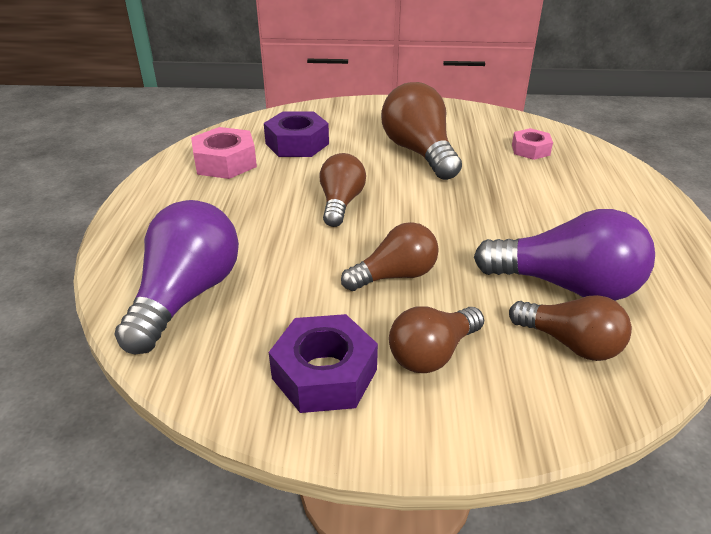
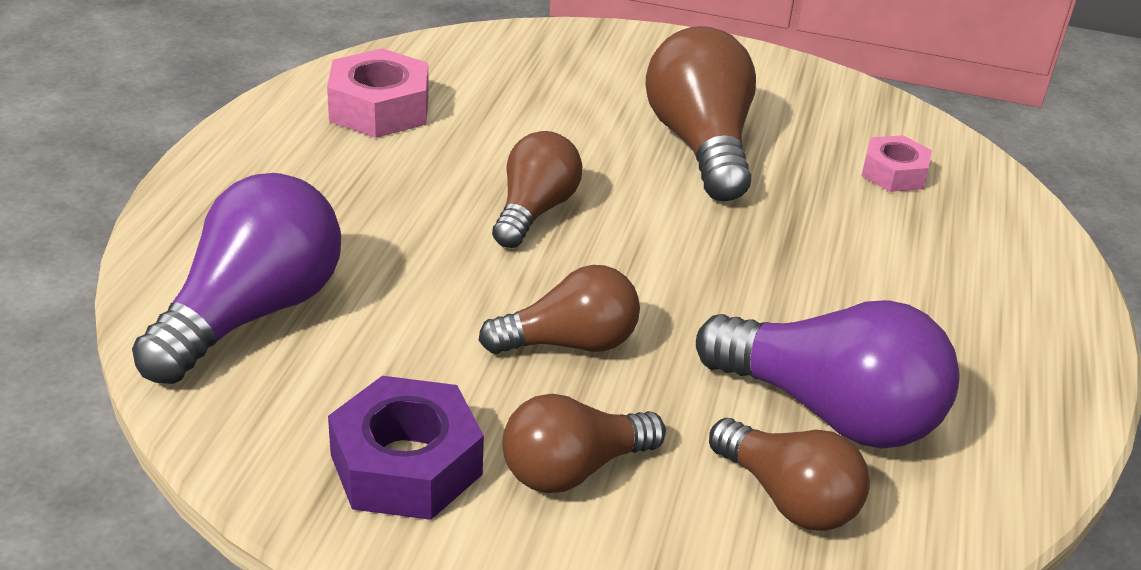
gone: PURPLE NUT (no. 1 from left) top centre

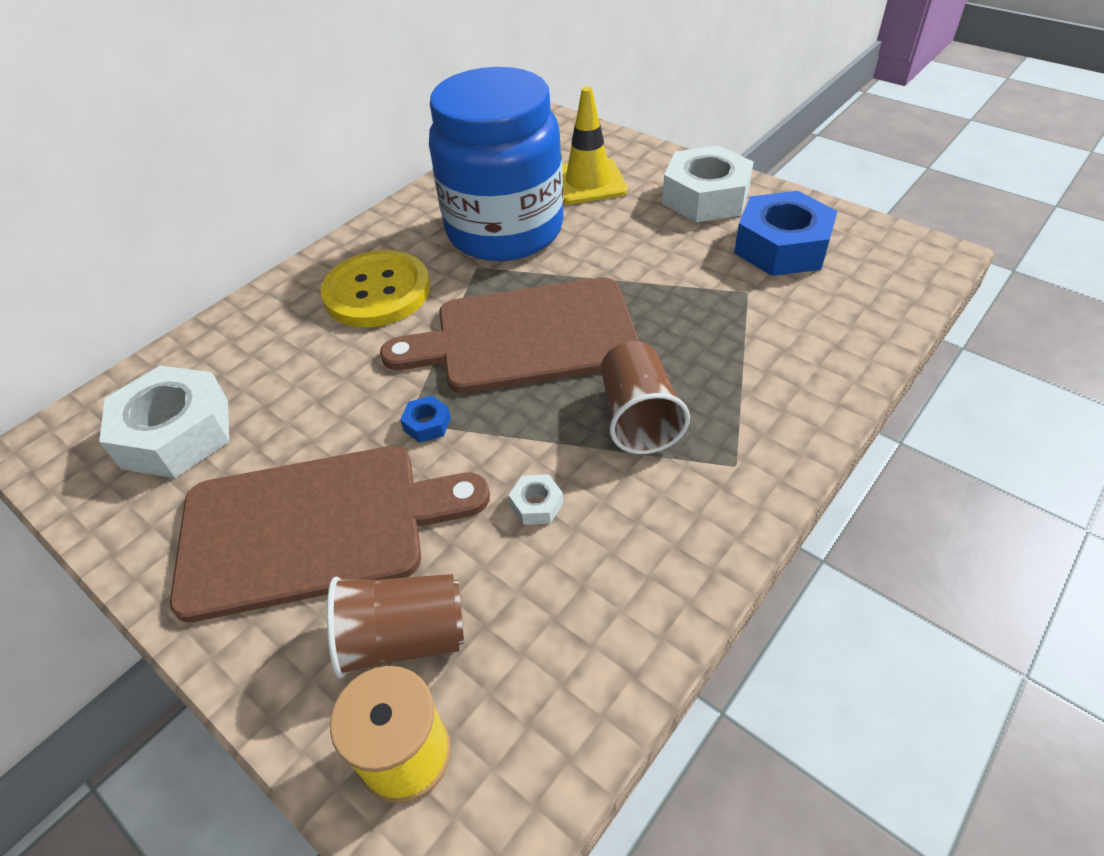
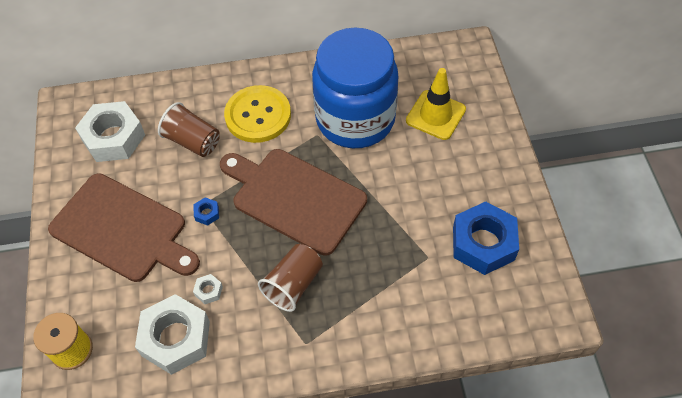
shifted: BROWN CUP (no. 1 from left) bottom centre to top left; WHITE NUT (no. 3 from left in the first image) top centre to WHITE NUT (no. 2 from left) bottom left

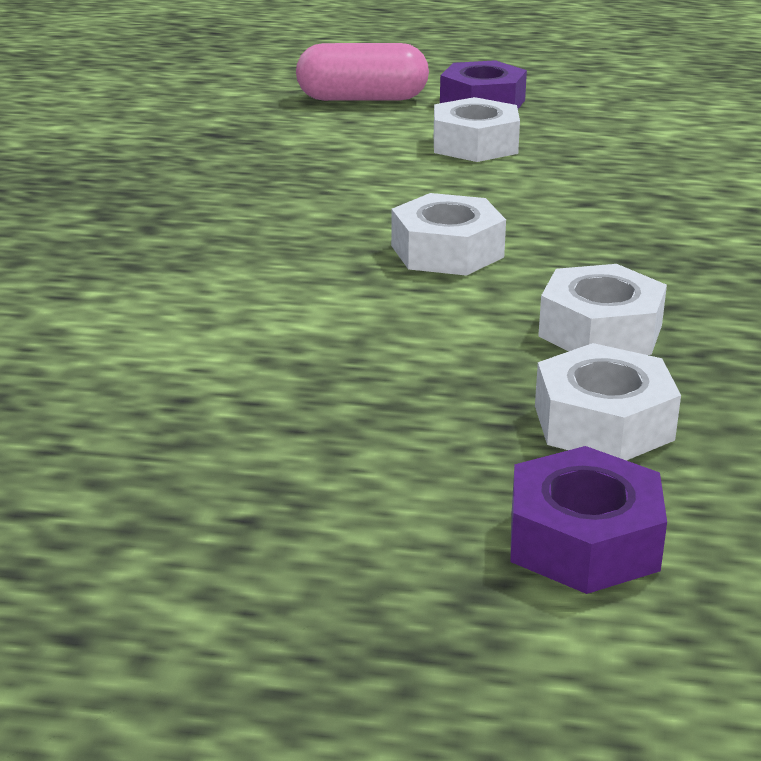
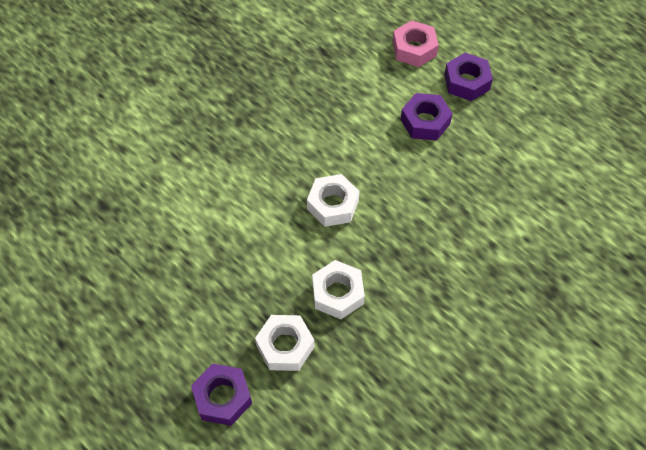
swapped: PINK CAPSULE top centre to PINK NUT top centre
repainted: WHITE NUT (no. 2 from left) top centre to PURPLE NUT (no. 2 from left) top centre

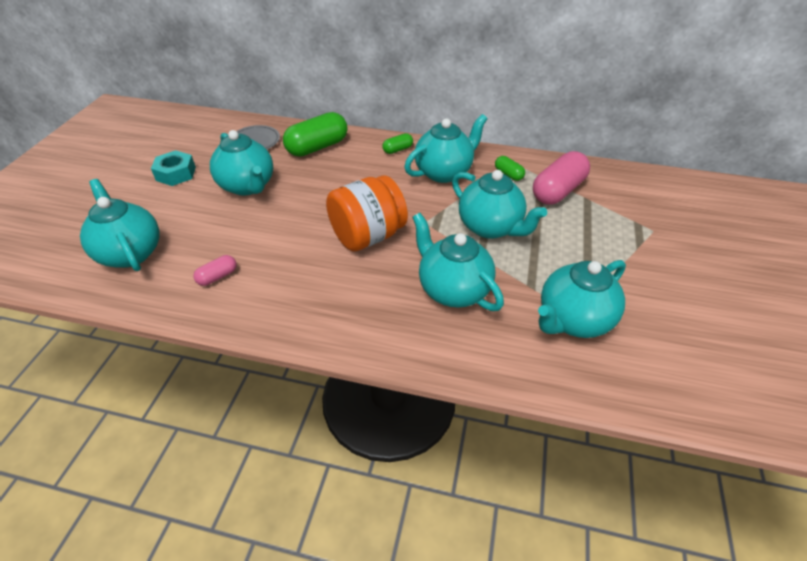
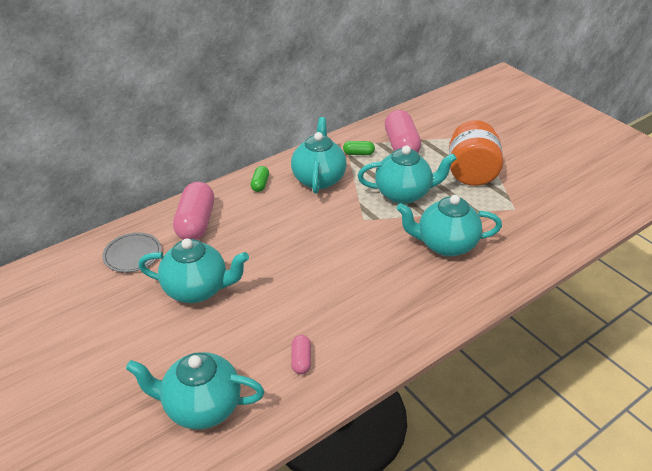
gone: TURQUOISE NUT top left; TURQUOISE TEAPOT (no. 6 from left) middle right
shifted: ORANGE JAR centre to top right
repainted: GREEN CAPSULE (no. 1 from left) top centre to PINK CAPSULE (no. 1 from left) middle left

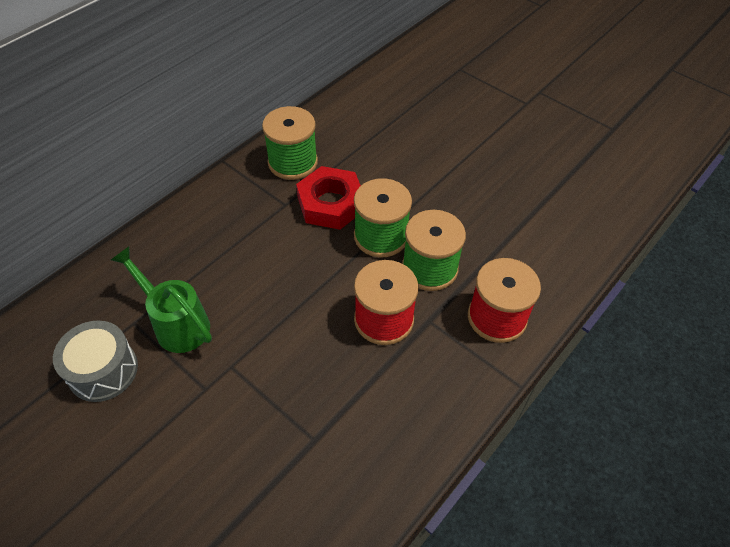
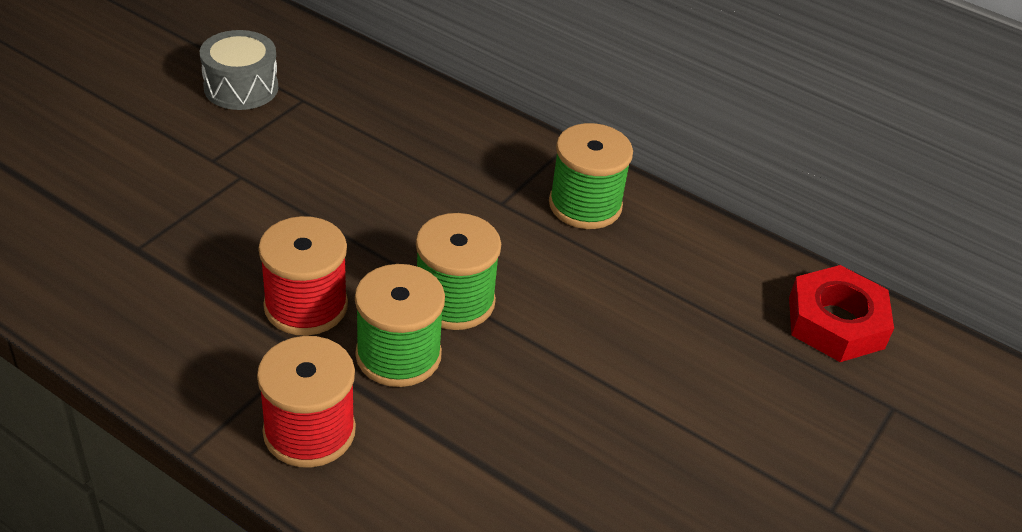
gone: GREEN WATERING CAN middle left
shifted: RED NUT centre to middle right

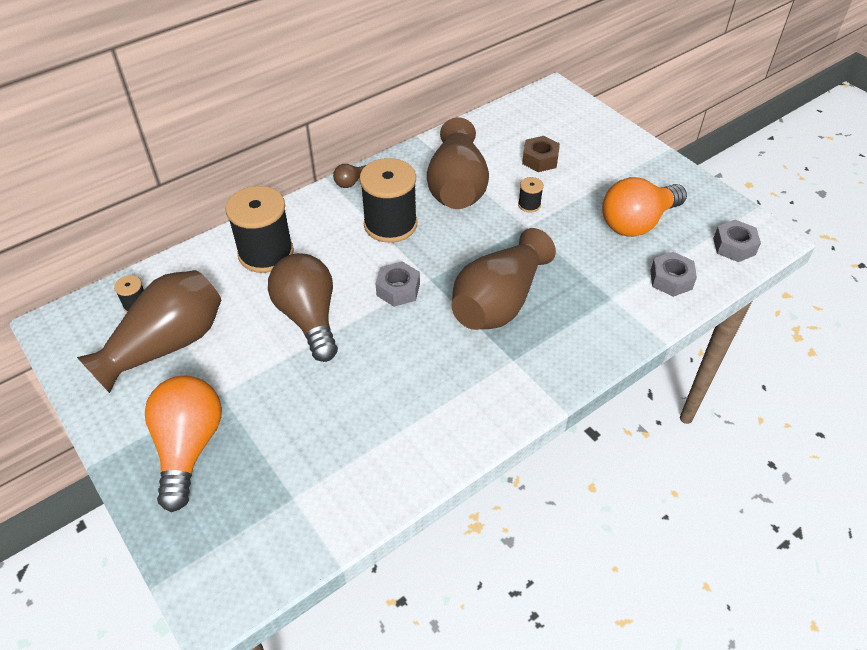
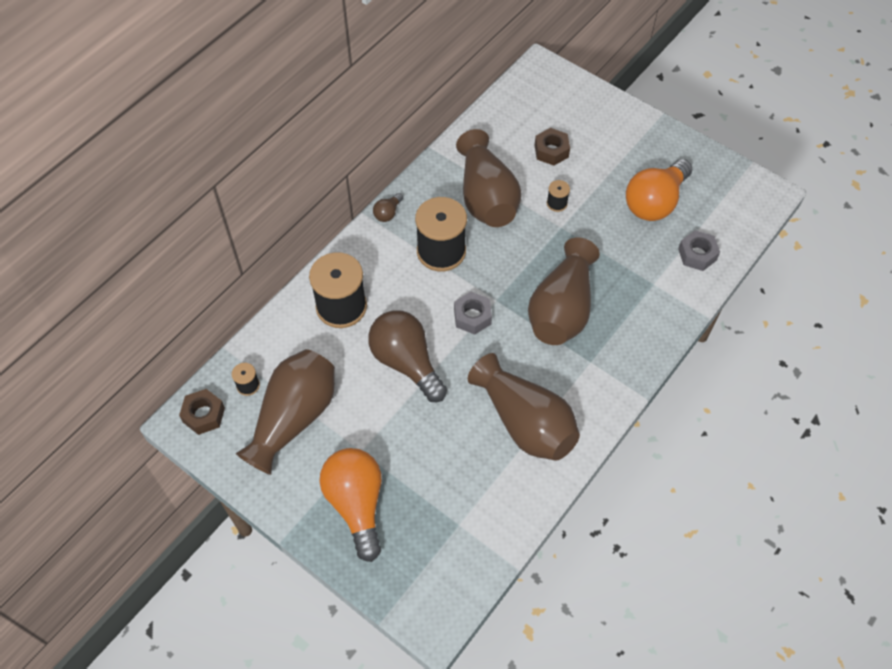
gone: GREY NUT (no. 3 from left) middle right
new: BROWN NUT (no. 1 from left) middle left; BROWN VASE (no. 3 from left) centre

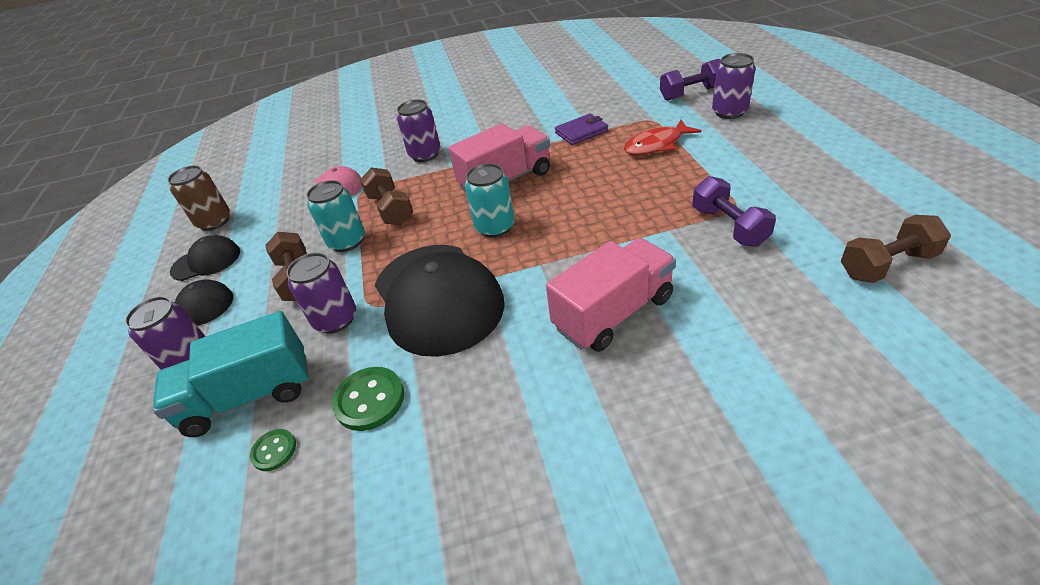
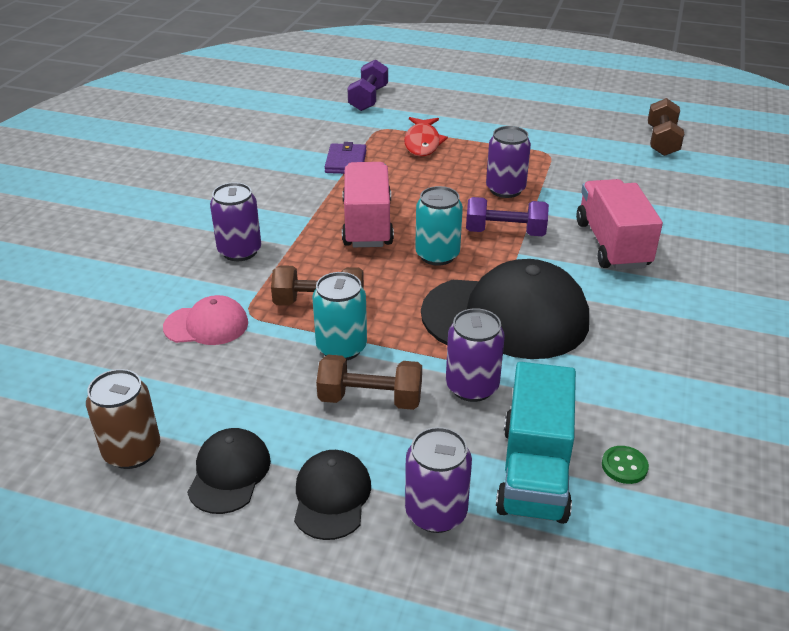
gone: GREEN BUTTON (no. 2 from left) bottom centre
shifted: PURPLE DUMBBELL (no. 2 from left) middle right to centre; PURPLE CAN (no. 4 from left) top right to top centre

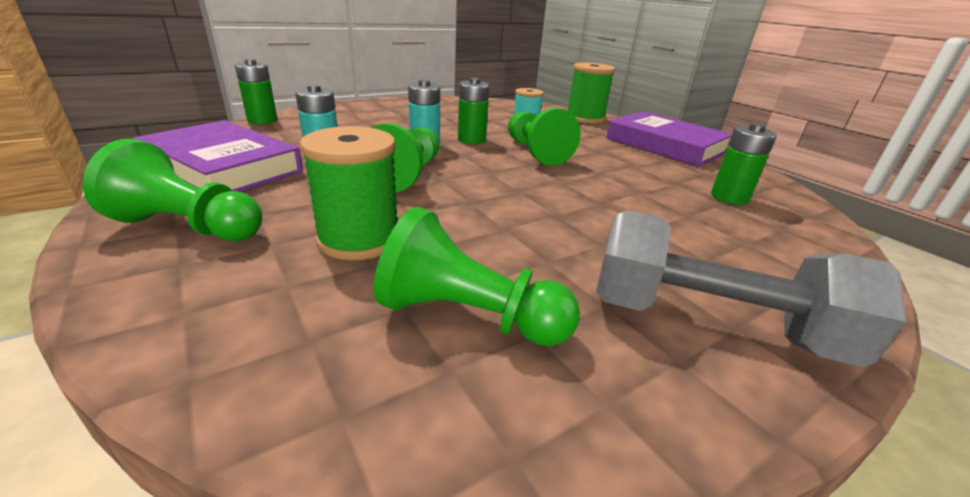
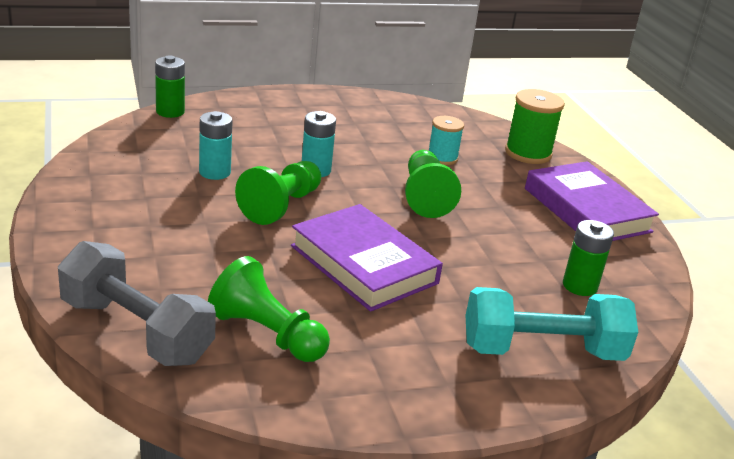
gone: GREEN PAWN (no. 1 from left) middle left; GREEN SPOOL (no. 1 from left) centre; GREEN BATTERY (no. 2 from left) top centre
new: TURQUOISE DUMBBELL bottom right
shifted: PURPLE BOOK (no. 1 from left) top left to centre; GREY DUMBBELL middle right to middle left

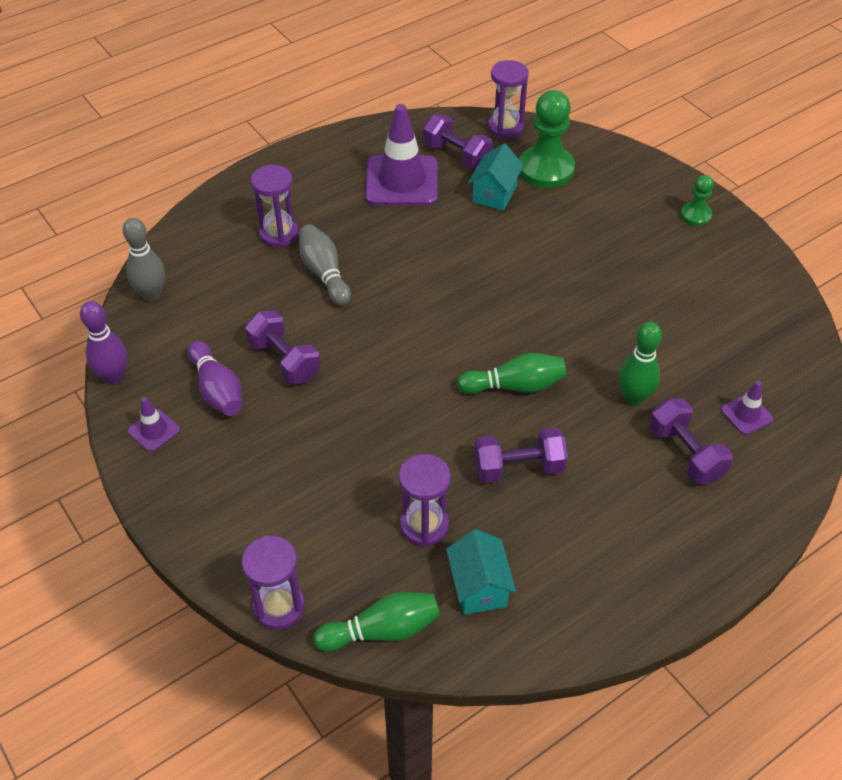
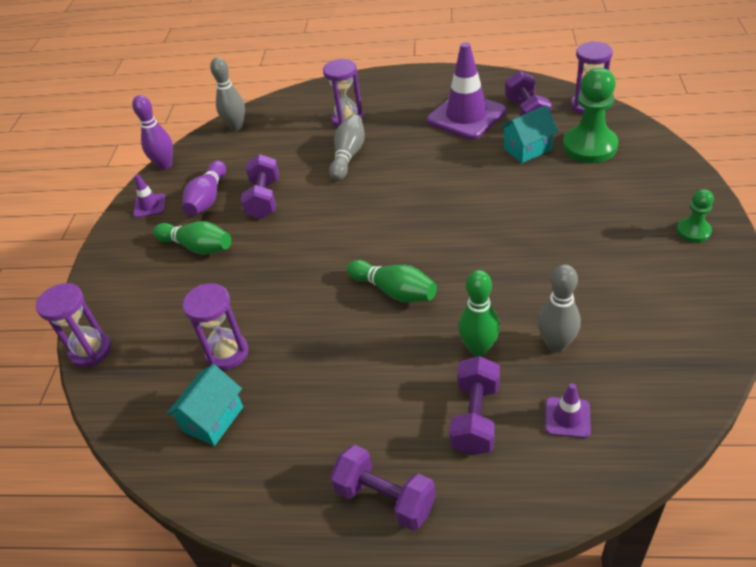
new: GREY BOWLING PIN (no. 3 from left) middle right
shifted: GREEN BOWLING PIN (no. 1 from left) bottom centre to middle left; PURPLE DUMBBELL (no. 3 from left in the first image) centre to PURPLE DUMBBELL (no. 2 from left) bottom centre

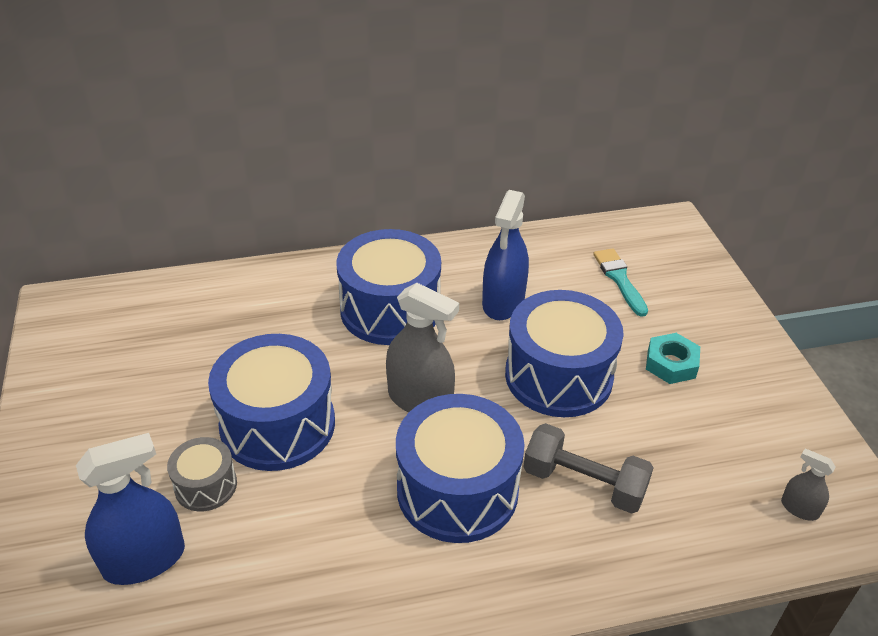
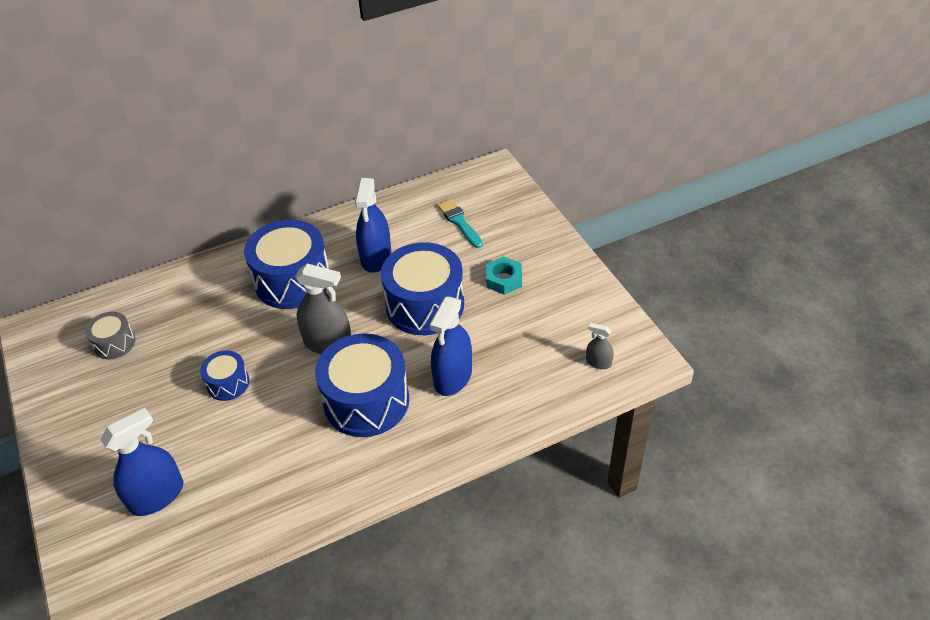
shifted: GREY DRUM bottom left to middle left
swapped: GREY DUMBBELL bottom right to BLUE SPRAY BOTTLE (no. 3 from left) centre
scaled: BLUE DRUM (no. 1 from left) middle left = middle left x0.50

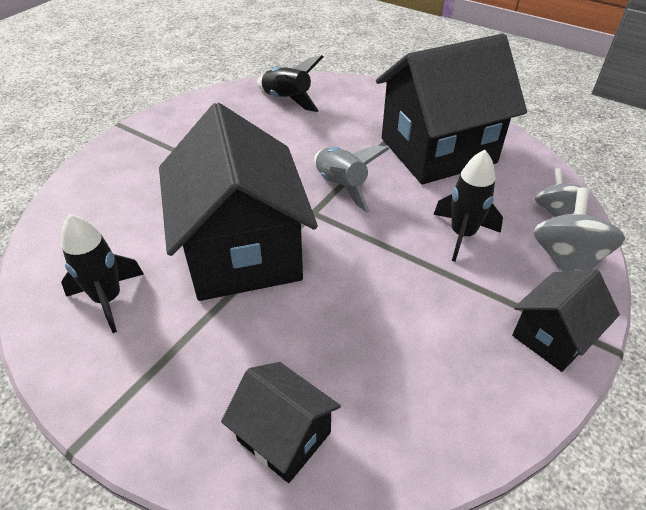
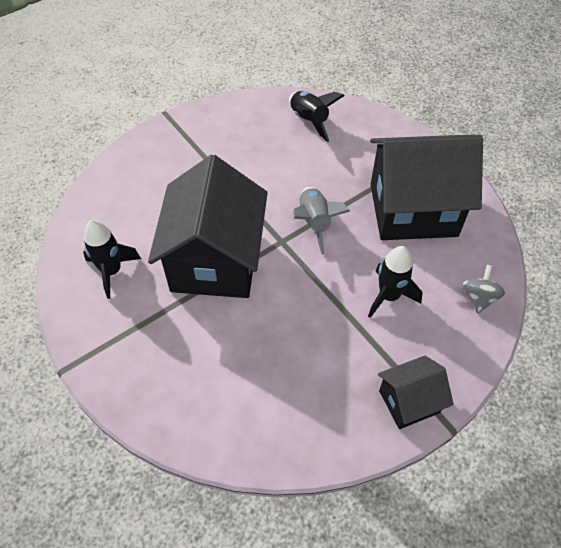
gone: BLACK HOUSE (no. 2 from left) bottom centre; GREY SPINNING TOP (no. 2 from left) middle right

